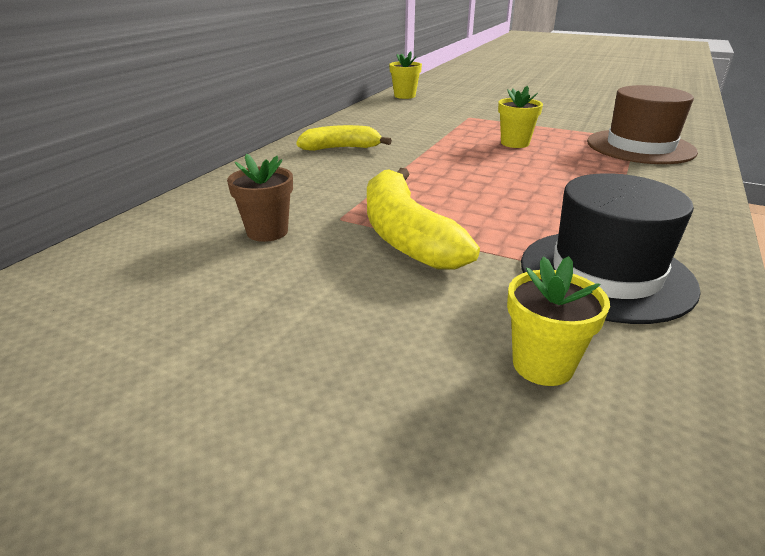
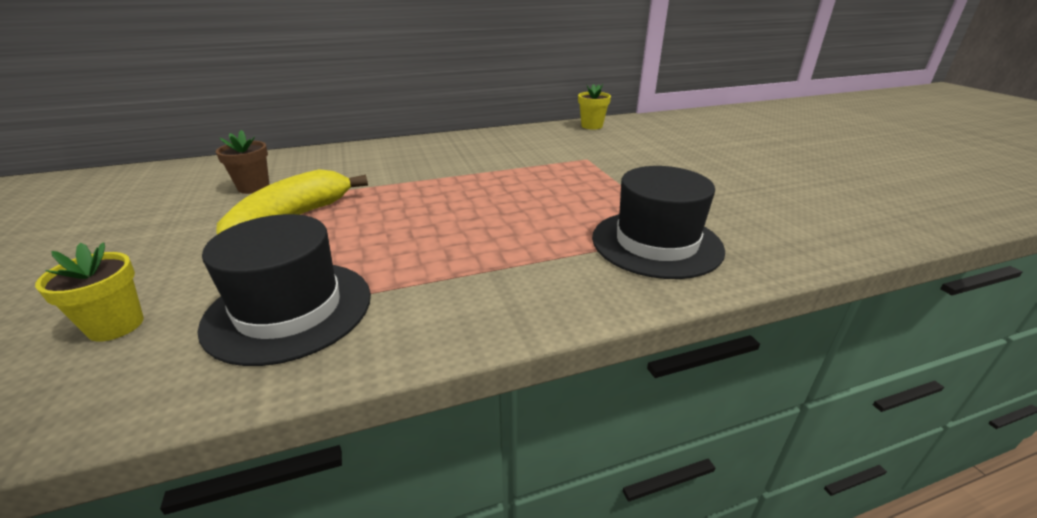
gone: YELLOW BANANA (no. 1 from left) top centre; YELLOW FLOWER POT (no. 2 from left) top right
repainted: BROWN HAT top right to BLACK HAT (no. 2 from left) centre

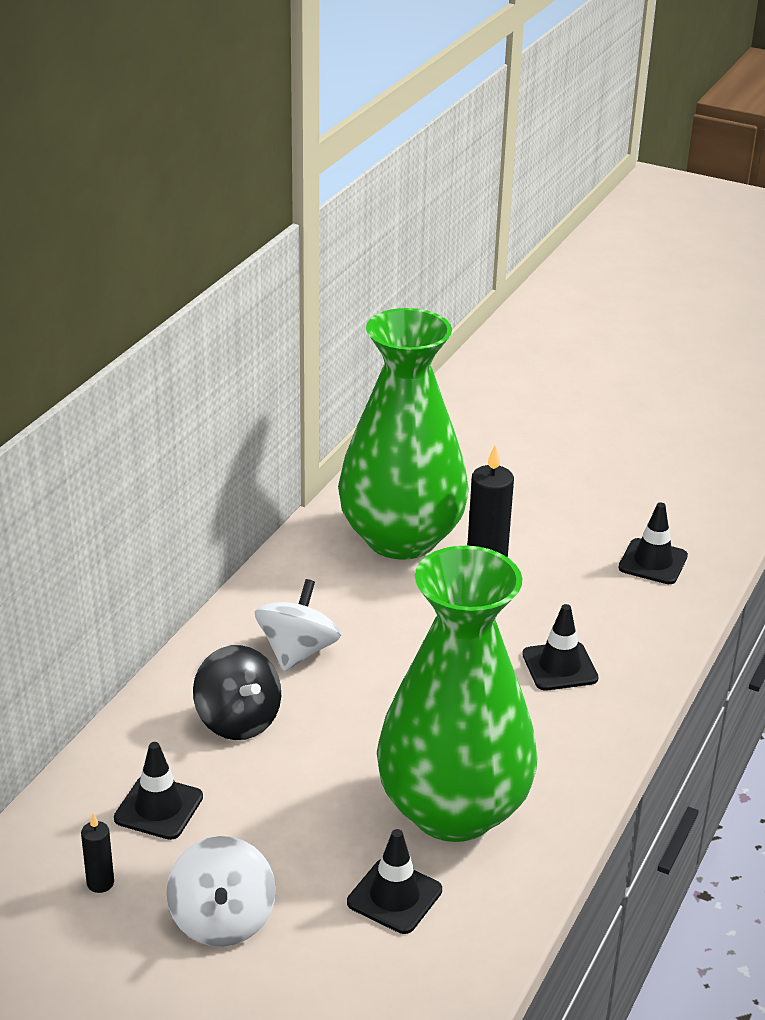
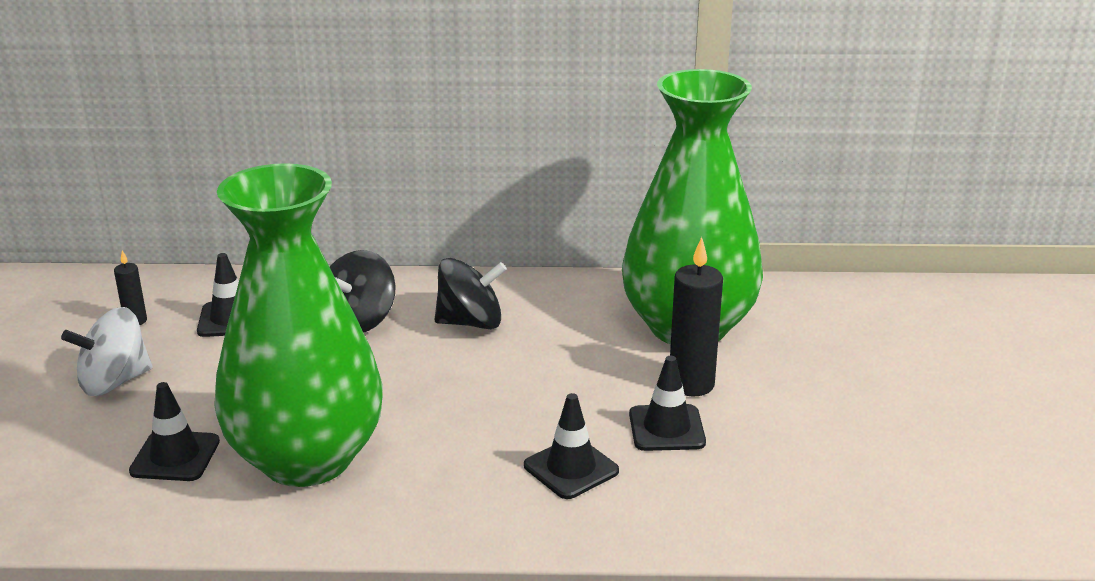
shifted: BLACK TRAFFIC CONE (no. 4 from left) middle right to bottom centre
repainted: WHITE SPINNING TOP (no. 2 from left) centre to BLACK SPINNING TOP (no. 2 from left) centre

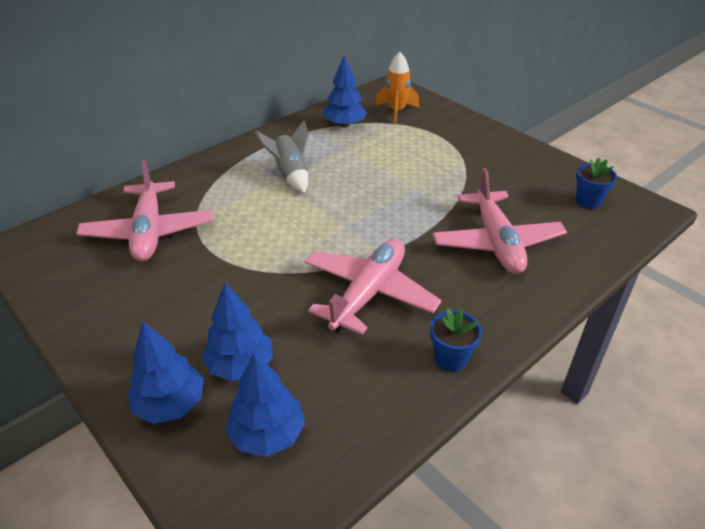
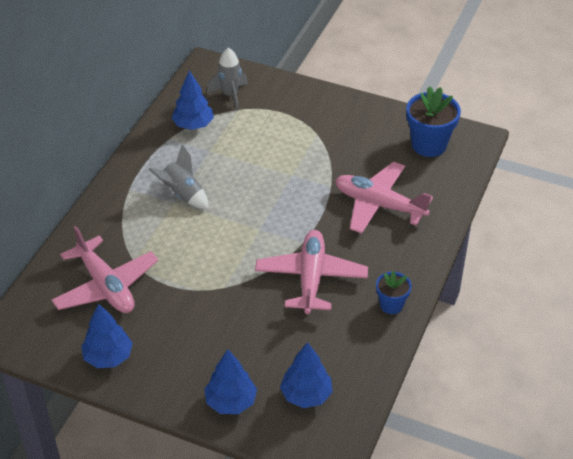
shifted: BLUE TREE (no. 2 from left in the first image) centre to BLUE TREE (no. 1 from left) bottom left
repainted: ORANGE ROCKET top centre to GREY ROCKET (no. 2 from left) top centre
rotated: PINK PLANE (no. 3 from left) middle right = middle right 150 degrees clockwise
scaled: BLUE FLOWER POT (no. 2 from left) middle right = top right x1.72

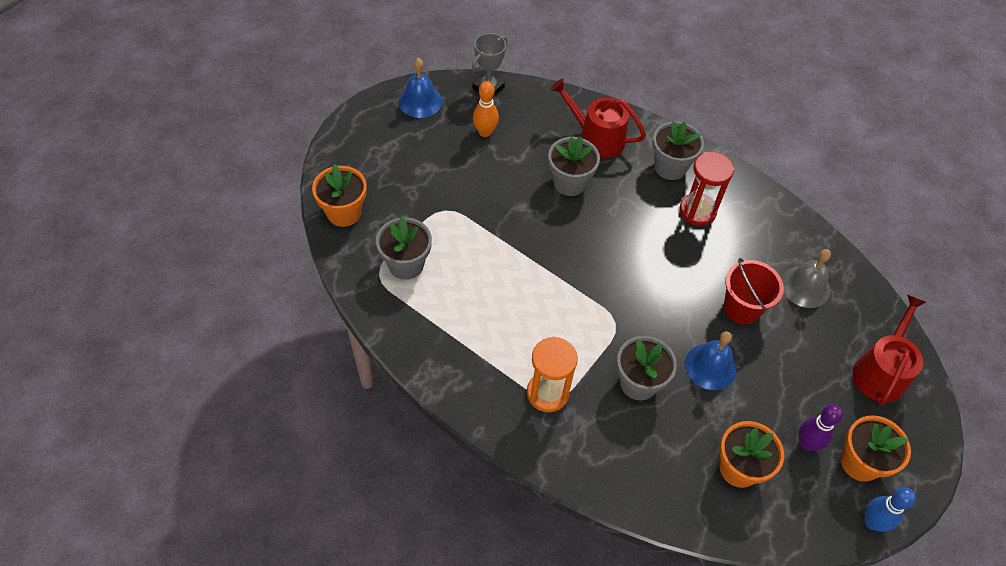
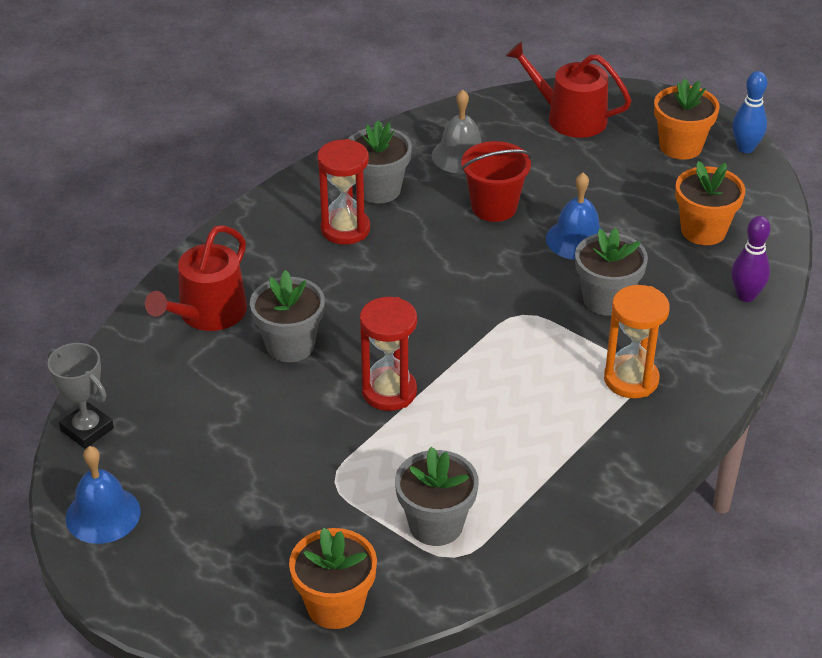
gone: ORANGE BOWLING PIN top centre
new: RED HOURGLASS (no. 2 from left) centre
shifted: GREY FLOWER POT (no. 4 from left in the first image) top right to GREY FLOWER POT (no. 2 from left) top centre; PURPLE BOWLING PIN bottom right to middle right

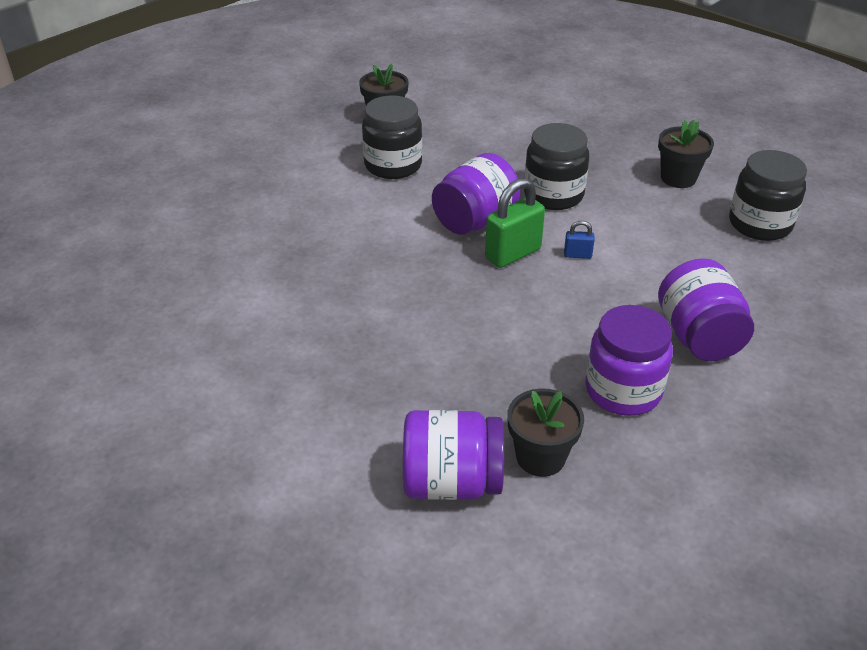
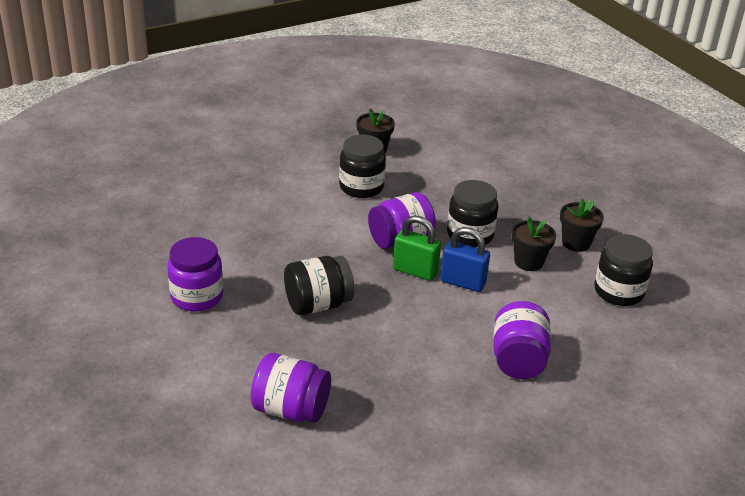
new: BLACK JAR (no. 1 from left) centre
shifted: BLACK FLOWER POT (no. 2 from left) centre to middle right; PURPLE JAR (no. 3 from left in the first image) middle right to PURPLE JAR (no. 1 from left) middle left
rotated: GREEN PADLOCK centre = centre 45 degrees clockwise
scaled: BLUE PADLOCK middle right = centre x2.08

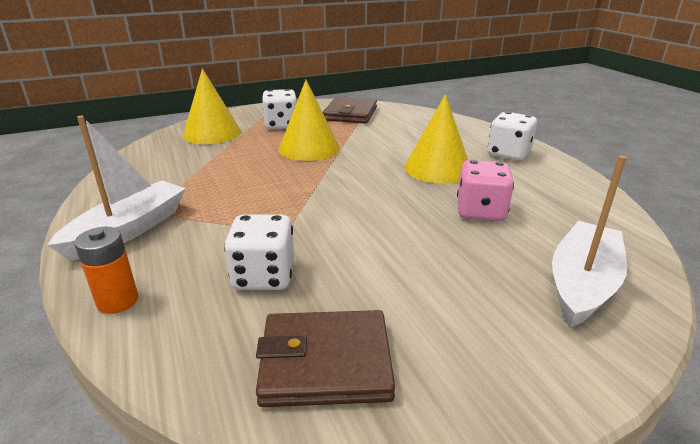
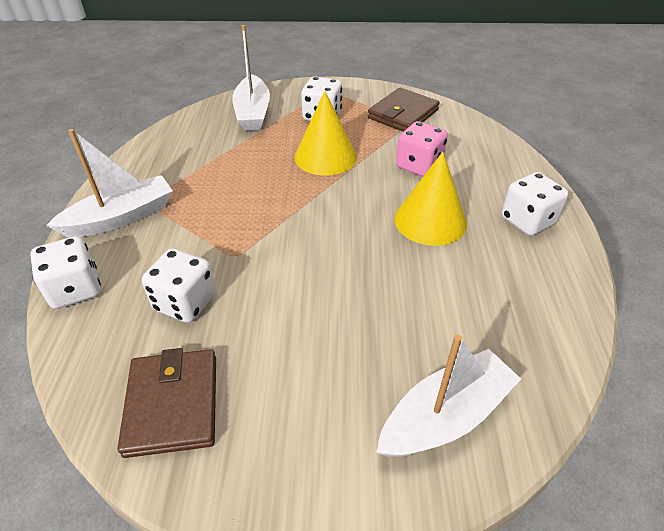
shifted: PINK DICE middle right to top centre
swapped: ORANGE BATTERY middle left to WHITE DICE (no. 1 from left) middle left; YELLOW CONE (no. 1 from left) top left to WHITE BOAT (no. 2 from left) top centre
rotated: BROWN WALLET (no. 1 from left) bottom centre = bottom left 60 degrees clockwise

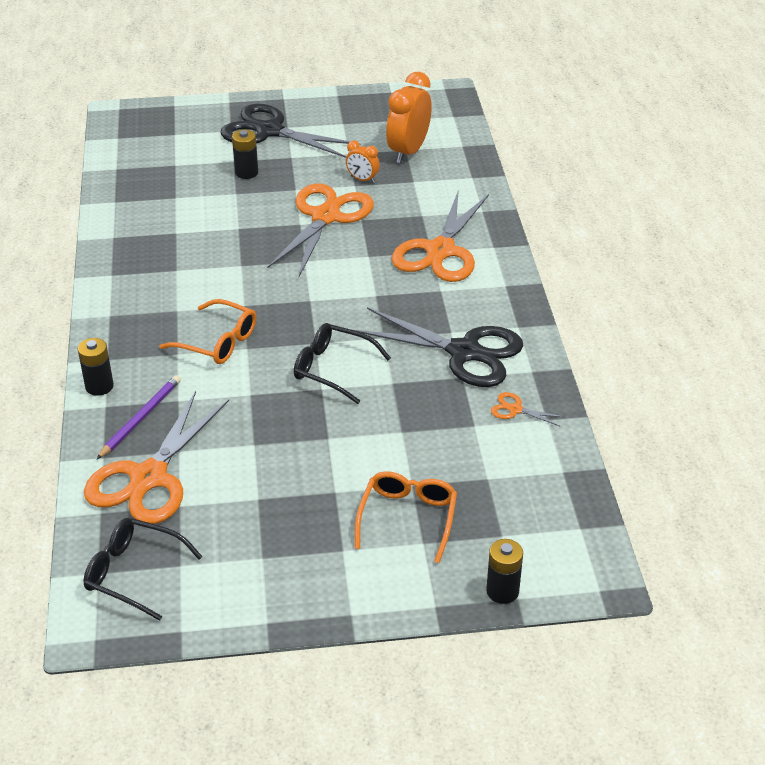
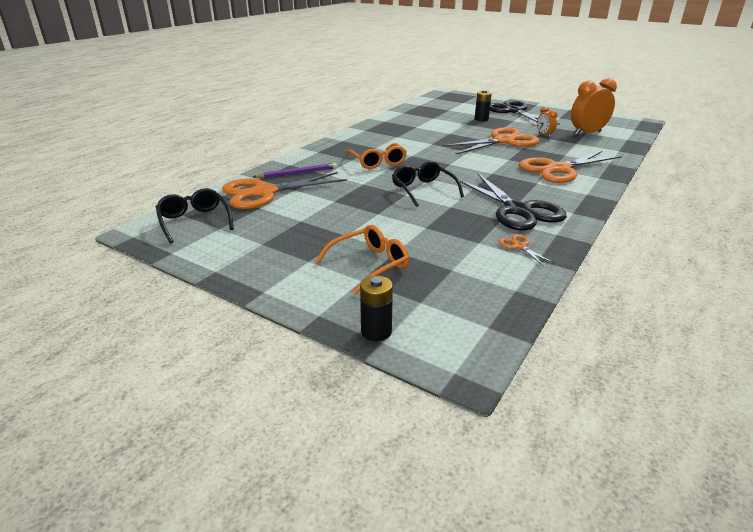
gone: BLACK BATTERY (no. 1 from left) middle left

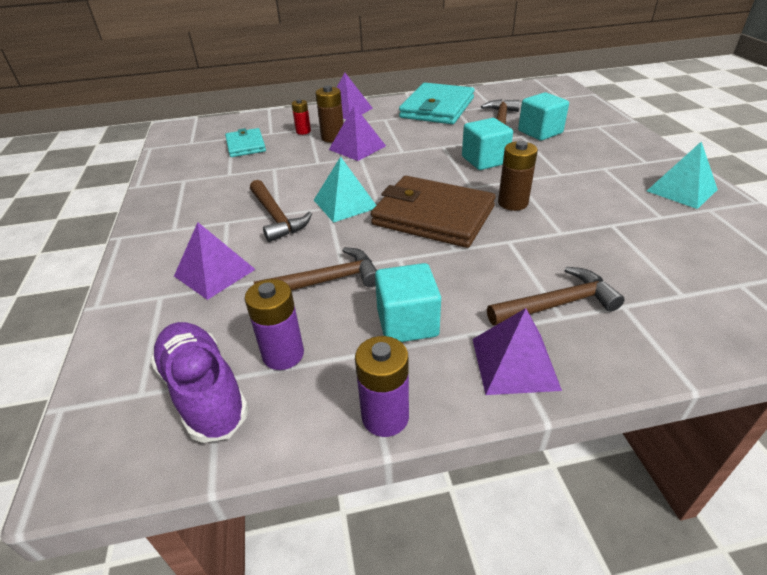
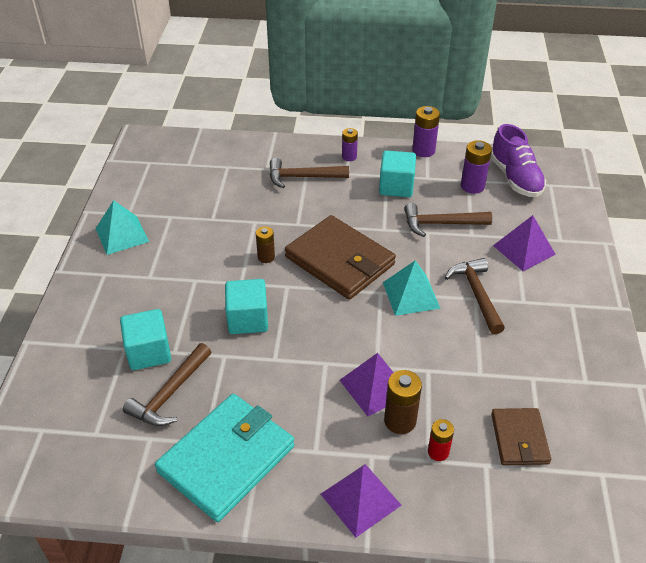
swapped: PURPLE PYRAMID (no. 4 from left) middle right to PURPLE BATTERY (no. 1 from left) top centre
repainted: TURQUOISE WALLET (no. 1 from left) top left to BROWN WALLET (no. 2 from left) bottom right
scaled: BROWN BATTERY (no. 2 from left in the first image) top right = centre x0.65

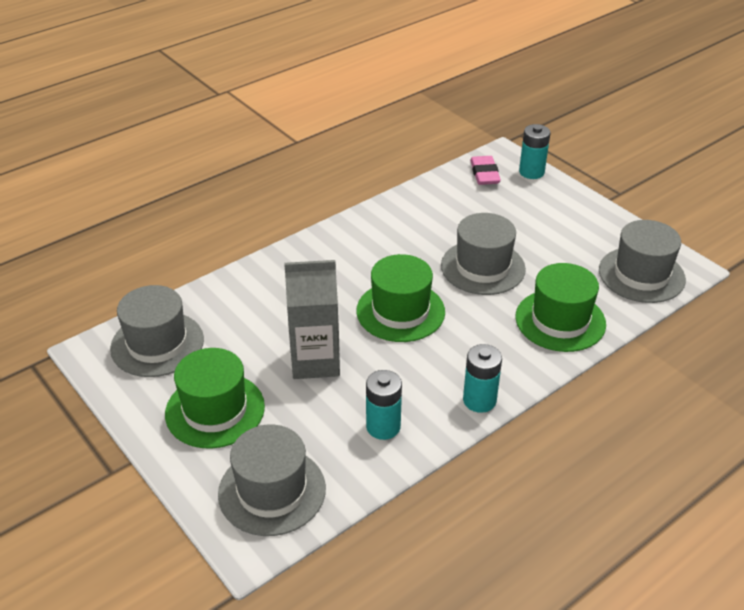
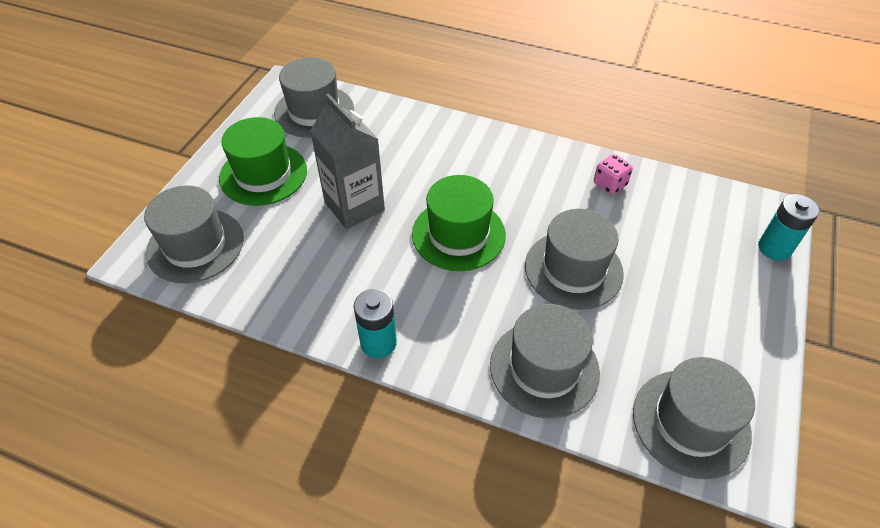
gone: TURQUOISE BATTERY (no. 1 from left) centre; PINK ERASER top centre
new: PINK DICE top right
repainted: GREEN HAT (no. 3 from left) middle right to GREY HAT (no. 3 from left) bottom centre

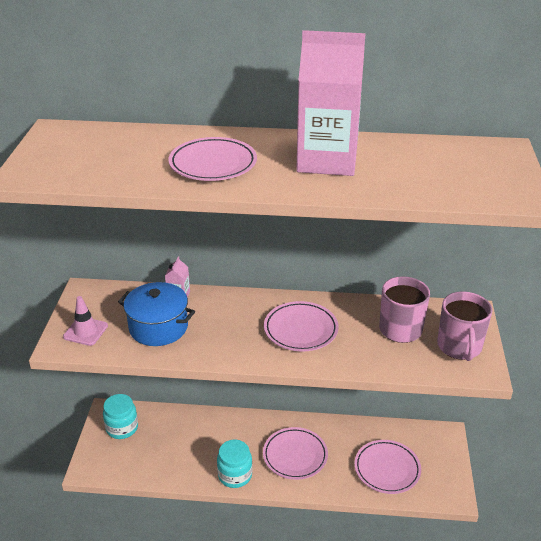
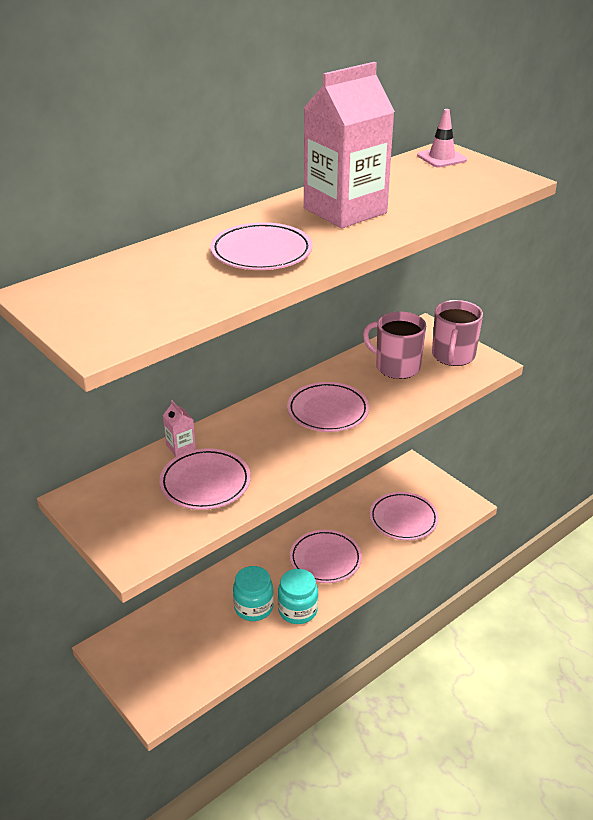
shifted: PINK TRAFFIC CONE middle left to top right; TURQUOISE JAR (no. 1 from left) bottom left to bottom centre
swapped: BLUE POT middle left to PINK PLATE (no. 1 from left) centre
rotated: PINK MUG (no. 2 from left) middle right = middle right 60 degrees clockwise

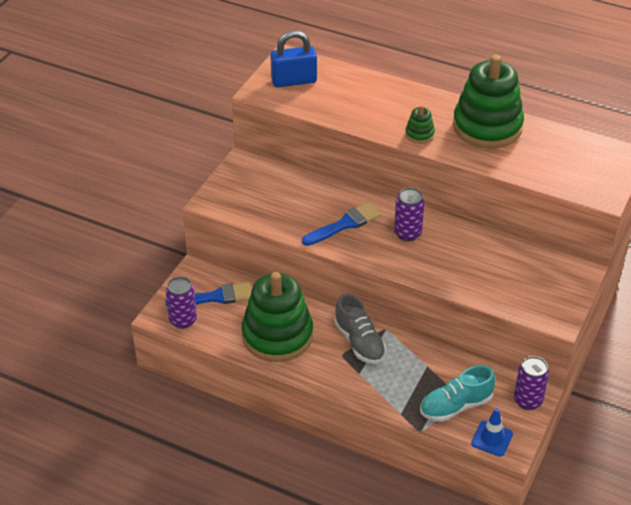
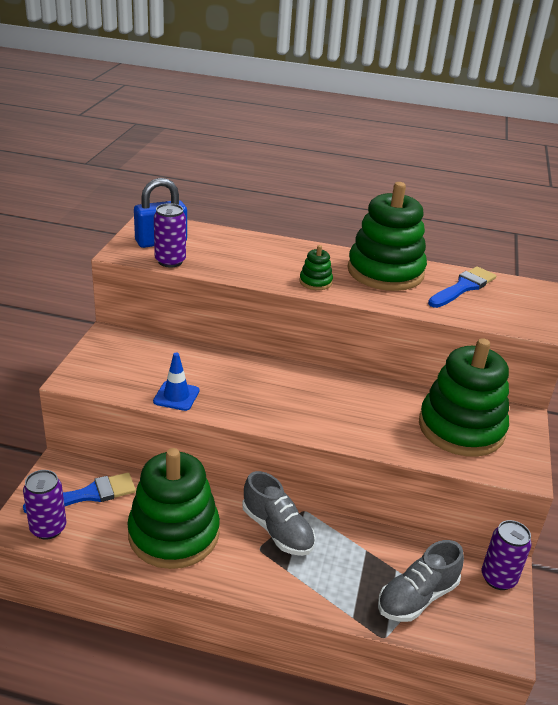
new: GREEN STACKING TOY (no. 4 from left) middle right
shifted: BLUE BRUSH (no. 2 from left) centre to middle right; PURPLE CAN (no. 2 from left) centre to middle left; BLUE TRAFFIC CONE bottom right to middle left
repainted: TURQUOISE SHOE bottom right to GREY SHOE (no. 2 from left) bottom right

